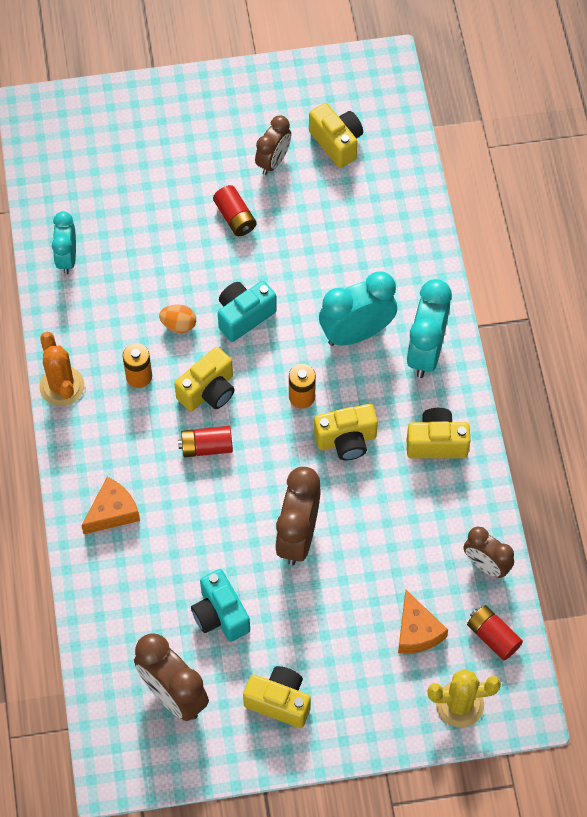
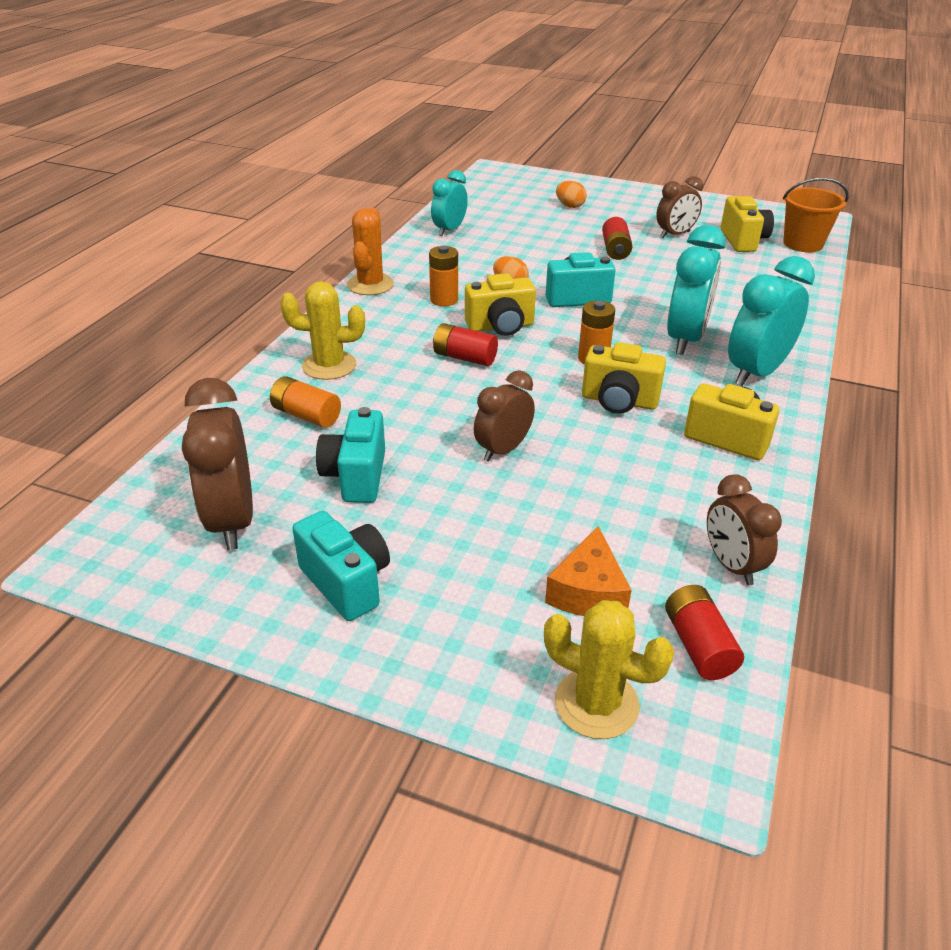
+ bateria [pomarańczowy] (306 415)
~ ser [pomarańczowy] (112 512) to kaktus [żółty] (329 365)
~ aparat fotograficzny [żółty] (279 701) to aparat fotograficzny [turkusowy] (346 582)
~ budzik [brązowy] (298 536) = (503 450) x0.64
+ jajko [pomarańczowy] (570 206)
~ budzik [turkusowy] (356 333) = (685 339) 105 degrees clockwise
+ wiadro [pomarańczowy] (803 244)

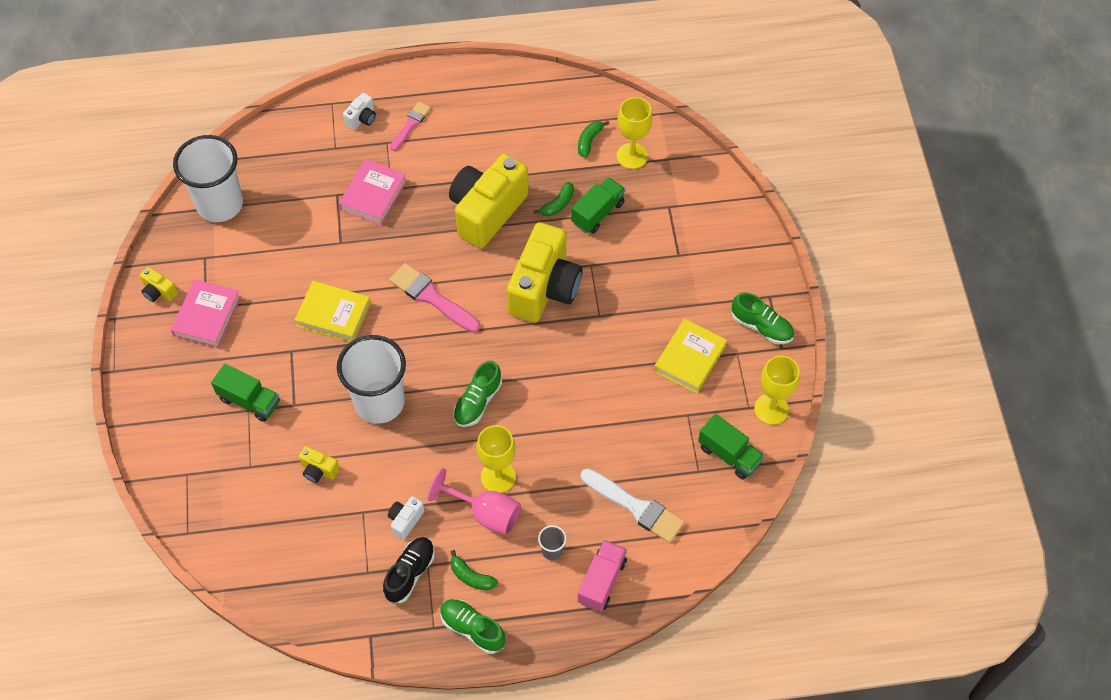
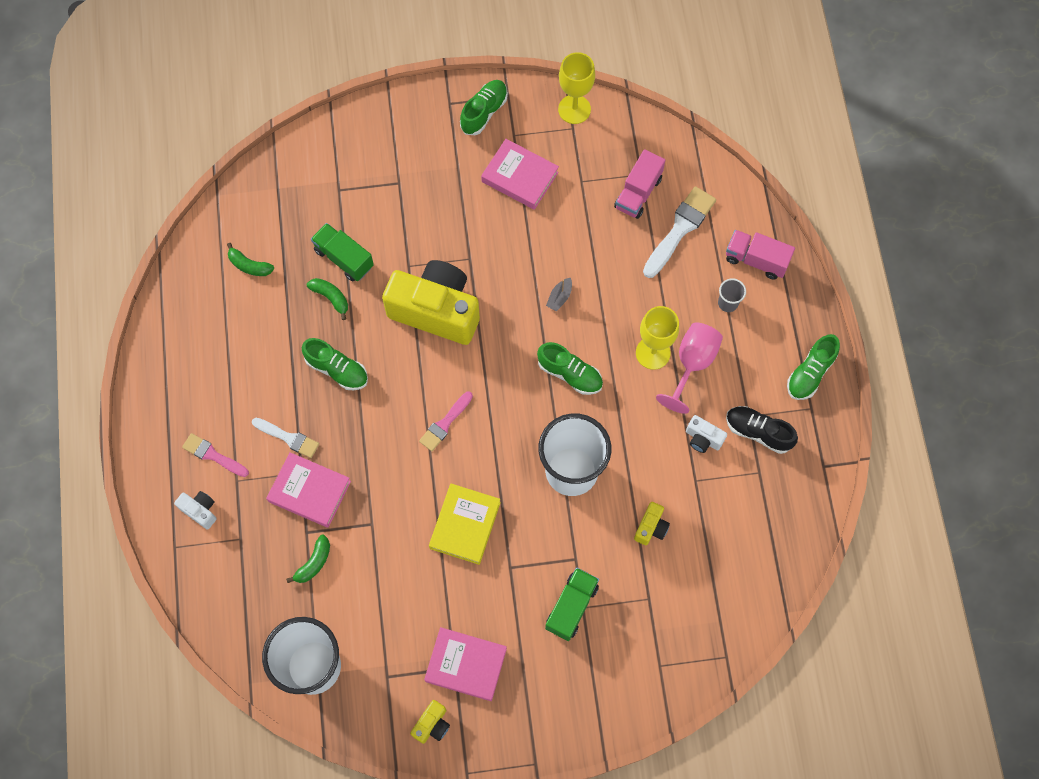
+ pędzel [biały] (288 438)
~ banan [zielony] (471 577) to (314 562)
~ aparat fotograficzny [żółty] (487 211) to but [zielony] (337 369)
~ pędzel [różowy] (431 297) = (445 423) x0.63
~ książka [żółty] (690 359) to książka [różowy] (520 177)
+ łódka [szary] (559 297)
+ ciężarówka [różowy] (638 193)
- kielich [żółty] (632 156)
- ciężarówka [zielony] (729 454)

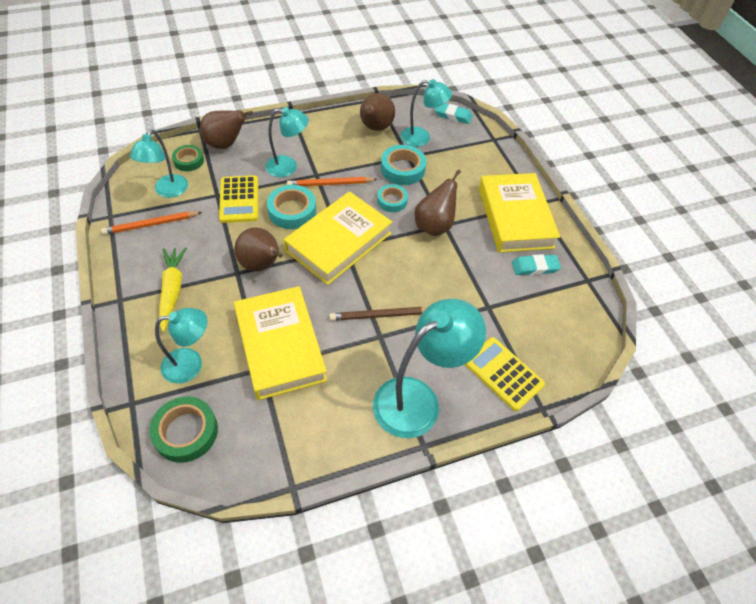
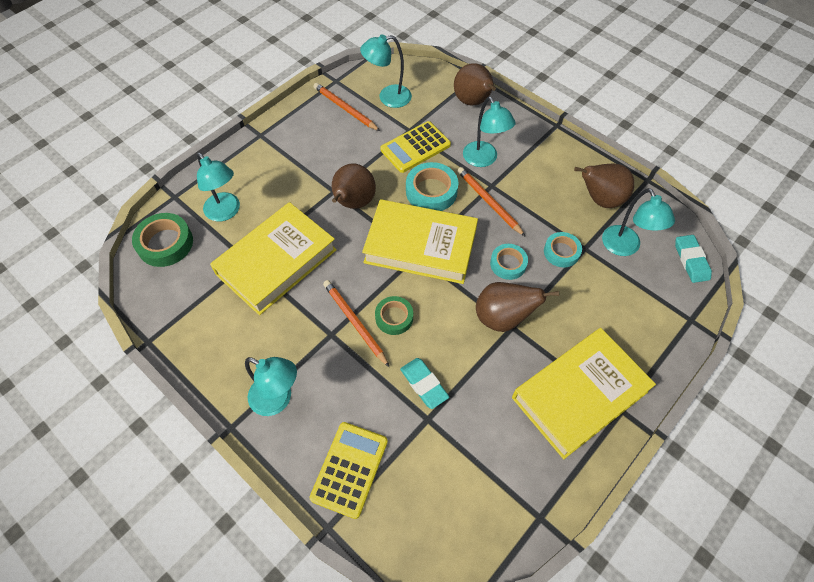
~ lampka [turkusowy] (417 399) = (278 399) x0.62
~ ołówek [brązowy] (380 315) to ołówek [pomarańczowy] (354 323)
~ taśma klejąca [zielony] (189 161) to (394 317)
~ gumka do mazania [turkusowy] (535 267) to (424 384)
~ taśma klejąca [turkusowy] (402 169) = (561 252) x0.65
- marchewka [żółty] (172 290)

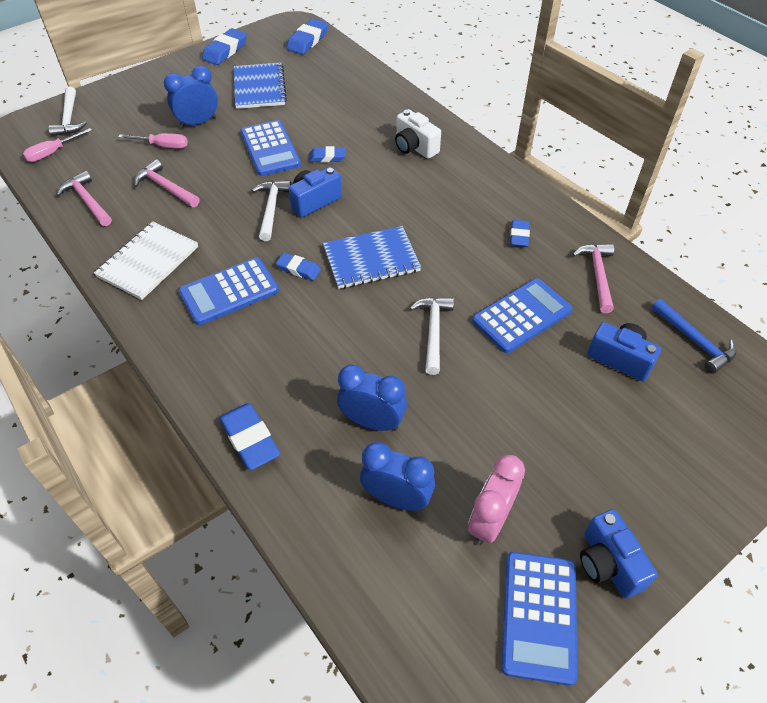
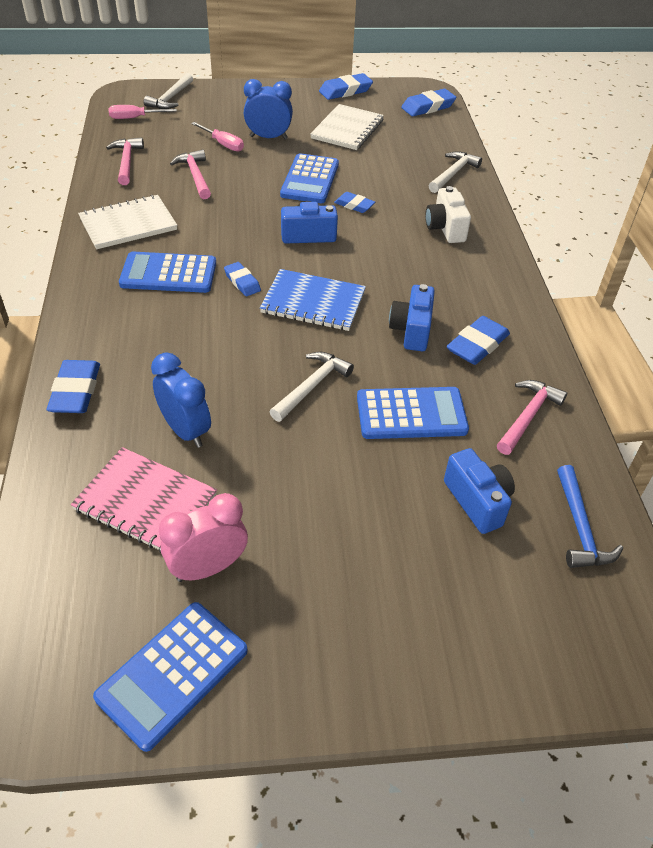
~ budzik [niebieski] (396 498) to zeszyt [różowy] (146 502)
~ zeszyt [niebieski] (259 88) to zeszyt [biały] (347 129)
~ aparat fotograficzny [niebieski] (608 563) to (411 330)
~ młotek [biały] (271 209) to (453 173)
~ gumka do mazania [niebieski] (519 236) = (477 345) x1.59

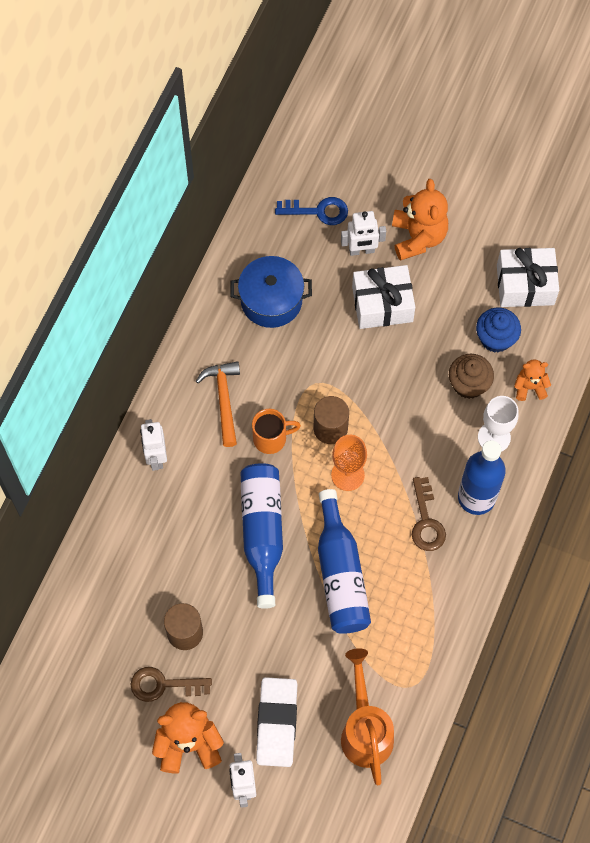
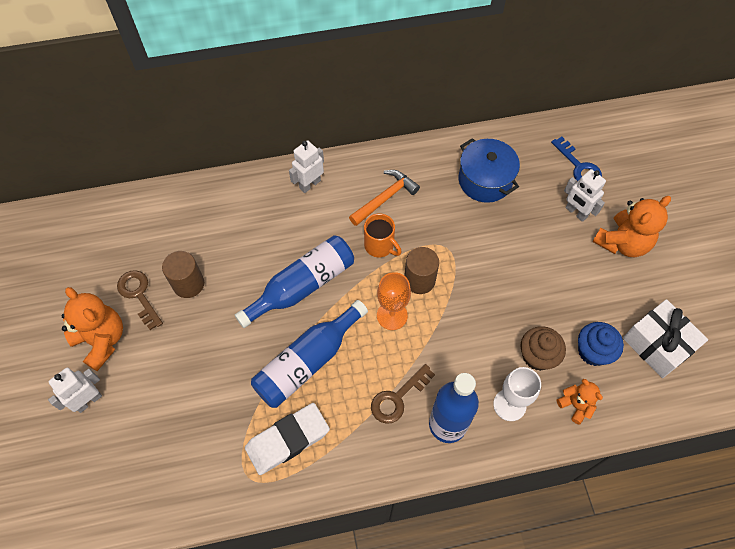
~ gumka do mazania [biały] (277 723) to (287 440)
- konewka [pomarańczowy] (365 730)
- prezent [biały] (382 304)

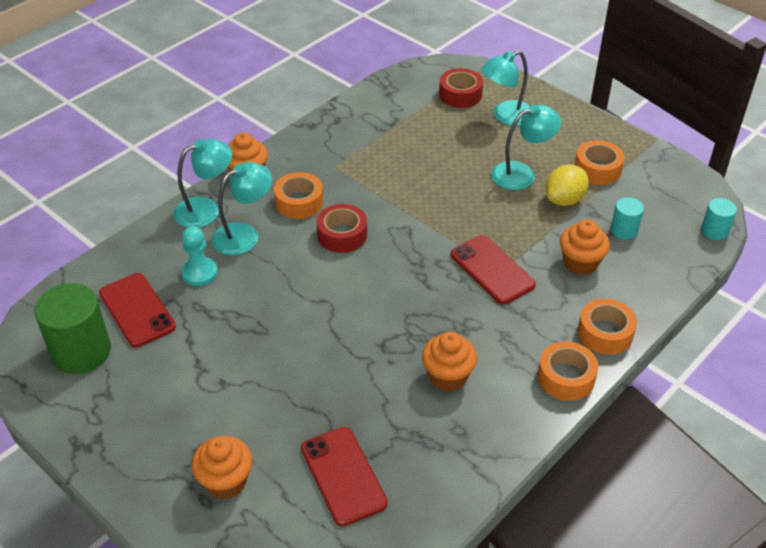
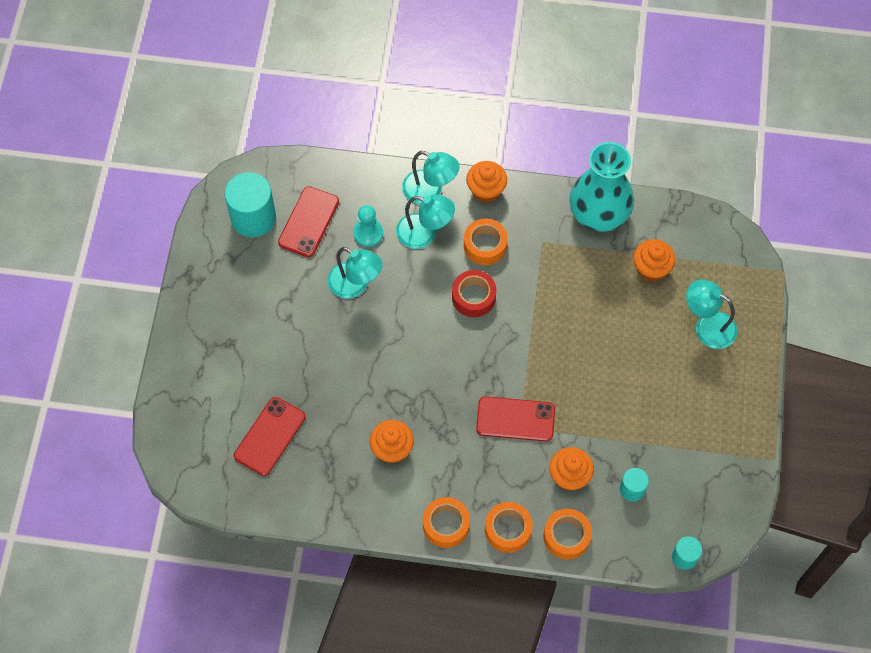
~ walec [zielony] (81 351) to walec [turkusowy] (253 218)
~ lampka [turkusowy] (521 173) to (355 285)
~ telefon [czerwony] (492 270) = (515 419) 75 degrees clockwise
~ taśma klejąca [pomarańczowy] (597 169) to (566 536)
+ wazon [turkusowy] (599 213)
~ muffinka [pomarańczowy] (226 481) to (651 269)
- taśma klejąca [czerwony] (460 95)
- cytryna [żółty] (564 200)

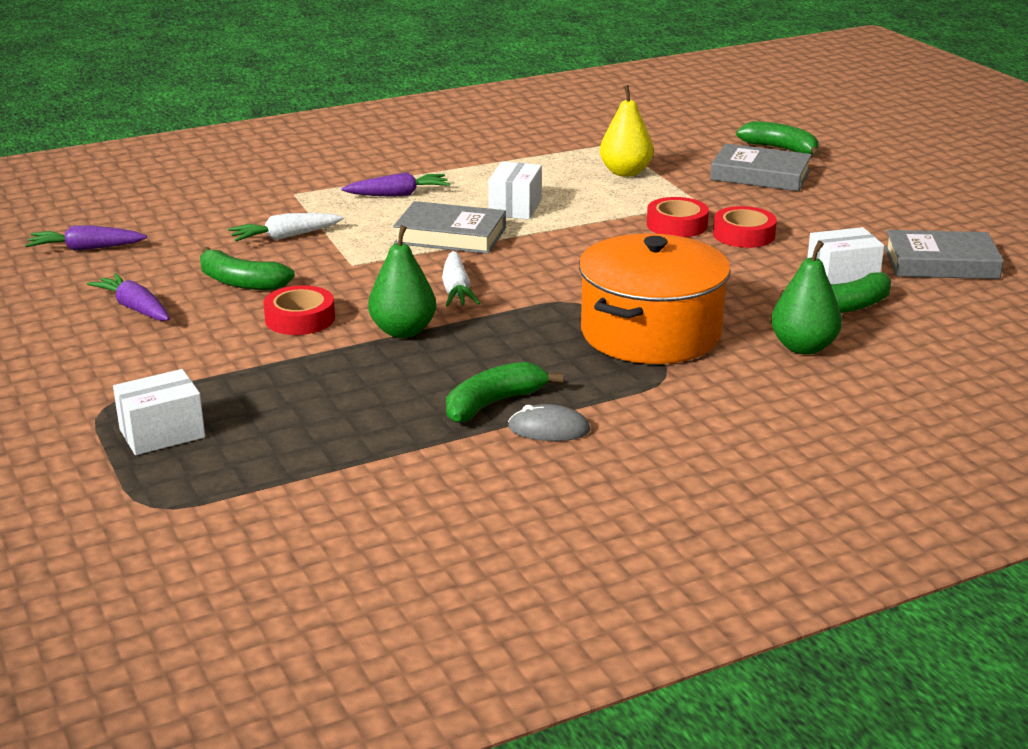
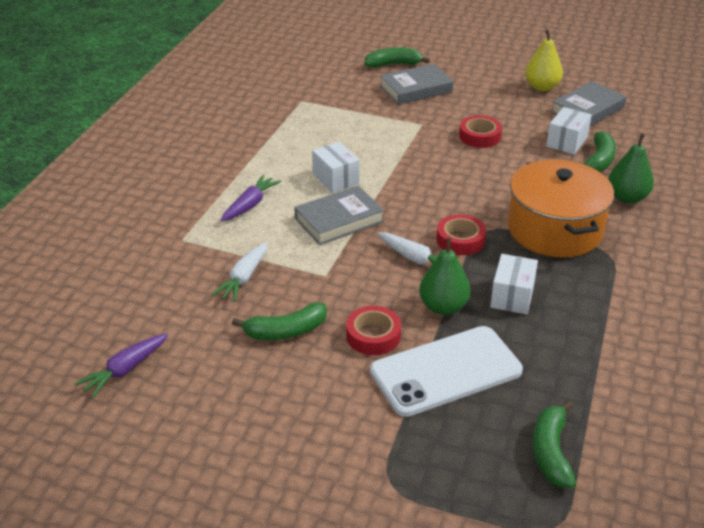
+ telefon [biały] (446 371)
~ taśma klejąca [czerwony] (677 225) to (460 240)
~ pudełko [biały] (162 433) to (512 296)
~ gruszka [żółty] (625 172) to (541 87)
~ banan [zielony] (493 403) to (551 452)
- marchewka [fioletowy] (135 308)
- myszka [szary] (549 429)

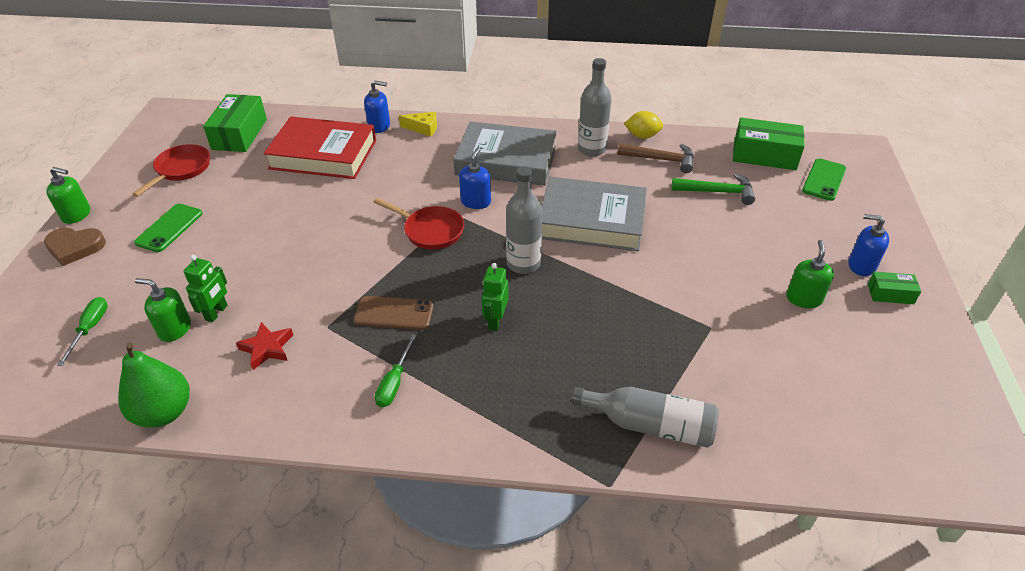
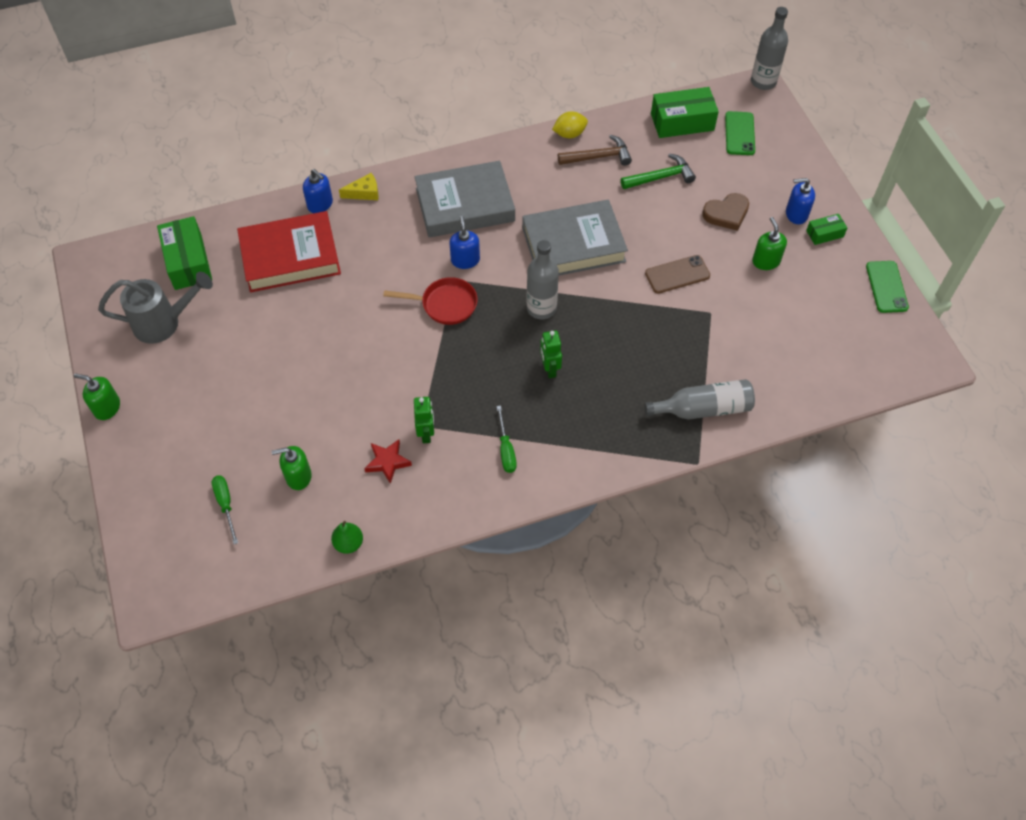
~ dozownik mydła [zielony] (77 215) = (107 407) 150 degrees counterclockwise
~ patelnia [czerwony] (181 169) to konewka [szary] (164 323)
~ dozownik mydła [niebieski] (379 126) = (320 204) 60 degrees clockwise
~ gruszka [zielony] (164 412) = (349 543) x0.59
~ robot [zielony] (216 313) to (426 433)
~ telefon [brązowy] (394 313) to (677 274)
~ serce [brązowy] (75 247) to (726 214)
~ butelka [szary] (591 149) to (763 82)
~ telefon [zielony] (169 228) to (886 287)

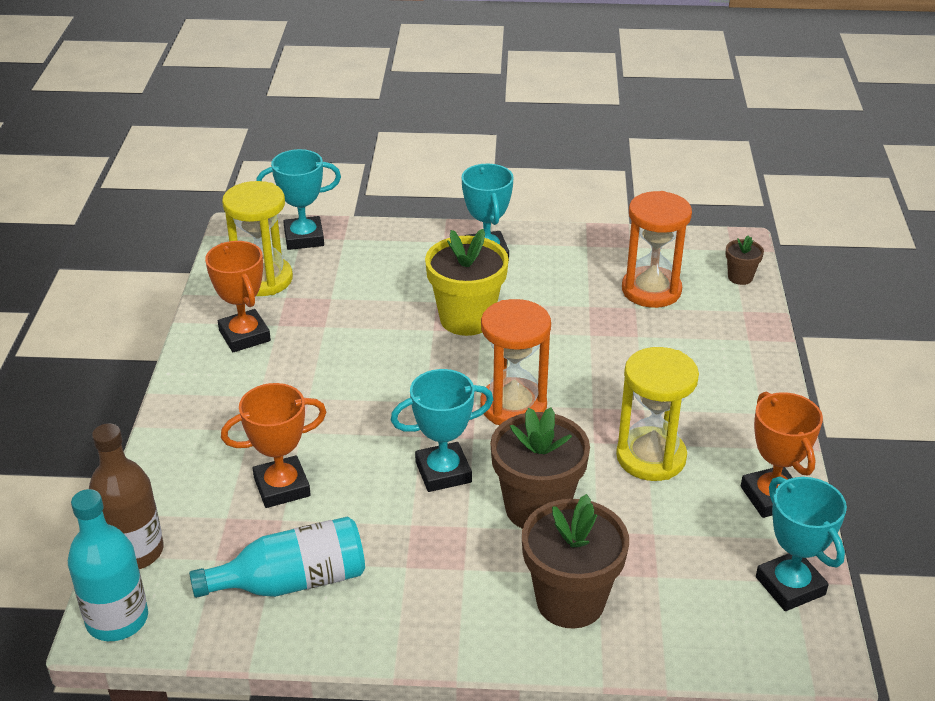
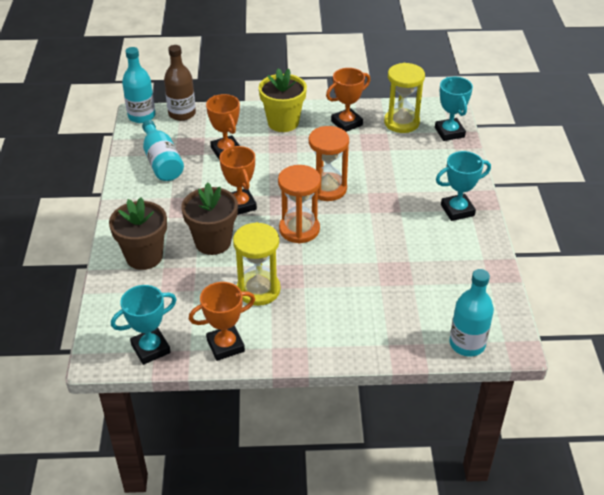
~ puchar [turkusowy] (443 472) to puchar [pomarańczowy] (240 205)
~ doniczka [żółty] (466 319) to (283 122)
~ klepsydra [pomarańczowy] (651 290) to (327 189)
~ doniczka [brązowy] (740 277) to butelka [turkusowy] (467 344)

